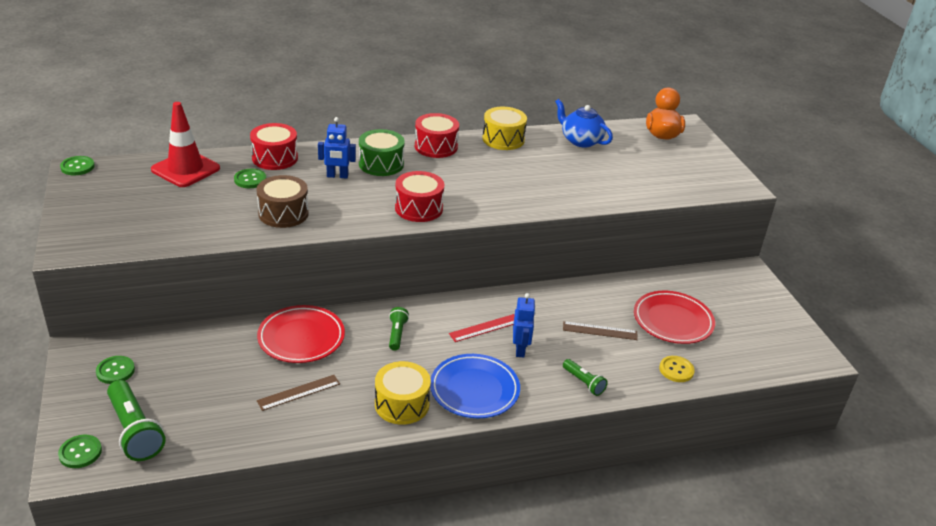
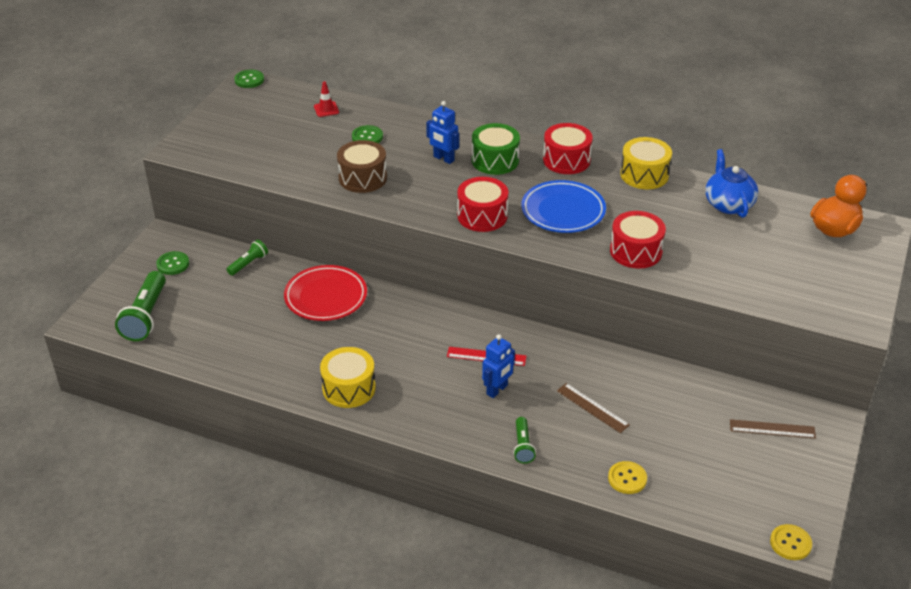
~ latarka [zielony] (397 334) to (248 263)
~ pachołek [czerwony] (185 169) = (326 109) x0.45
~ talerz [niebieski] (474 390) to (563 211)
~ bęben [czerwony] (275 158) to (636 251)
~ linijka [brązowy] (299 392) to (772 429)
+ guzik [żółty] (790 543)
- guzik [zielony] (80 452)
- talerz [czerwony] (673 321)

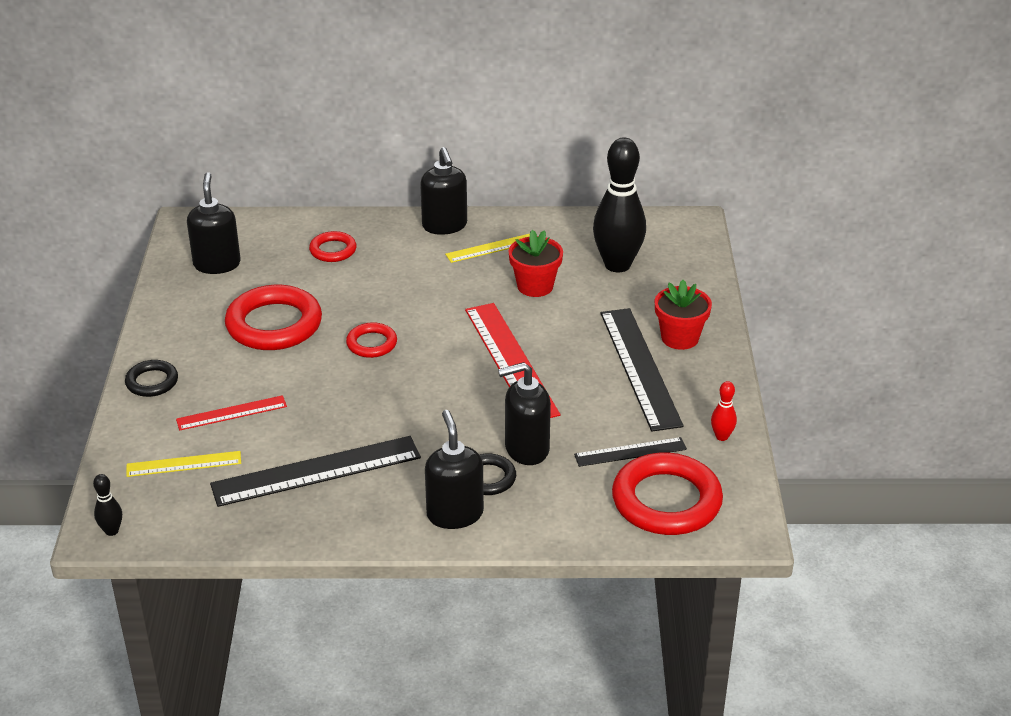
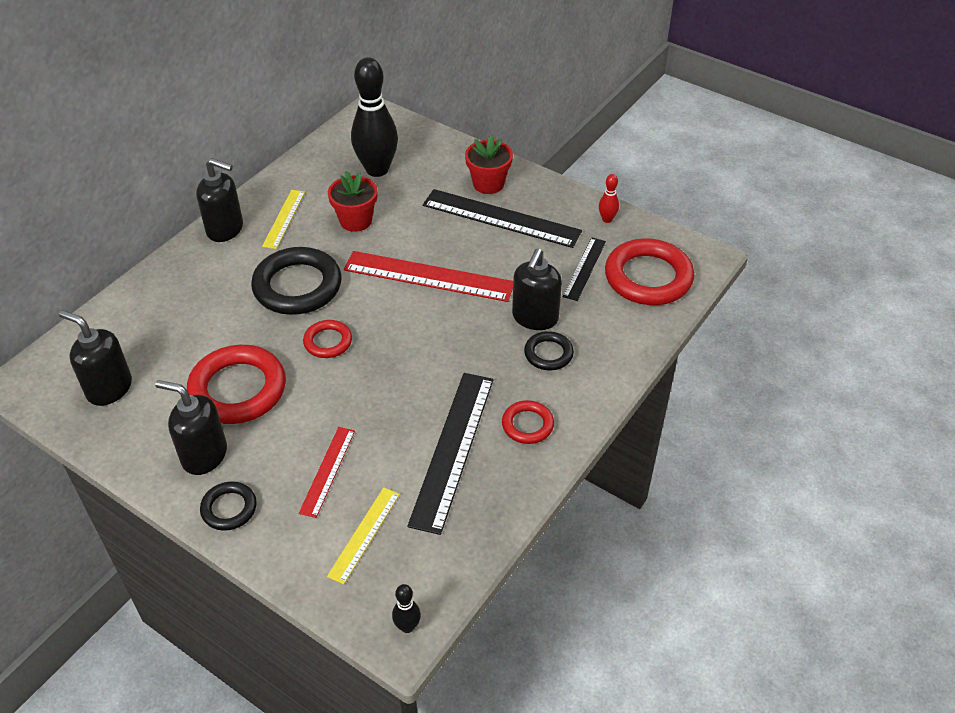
~ dozownik mydła [czarny] (455 514) to (204 455)
+ pierścień [czarny] (297 286)
~ pierścień [czerwony] (333 250) to (527 425)

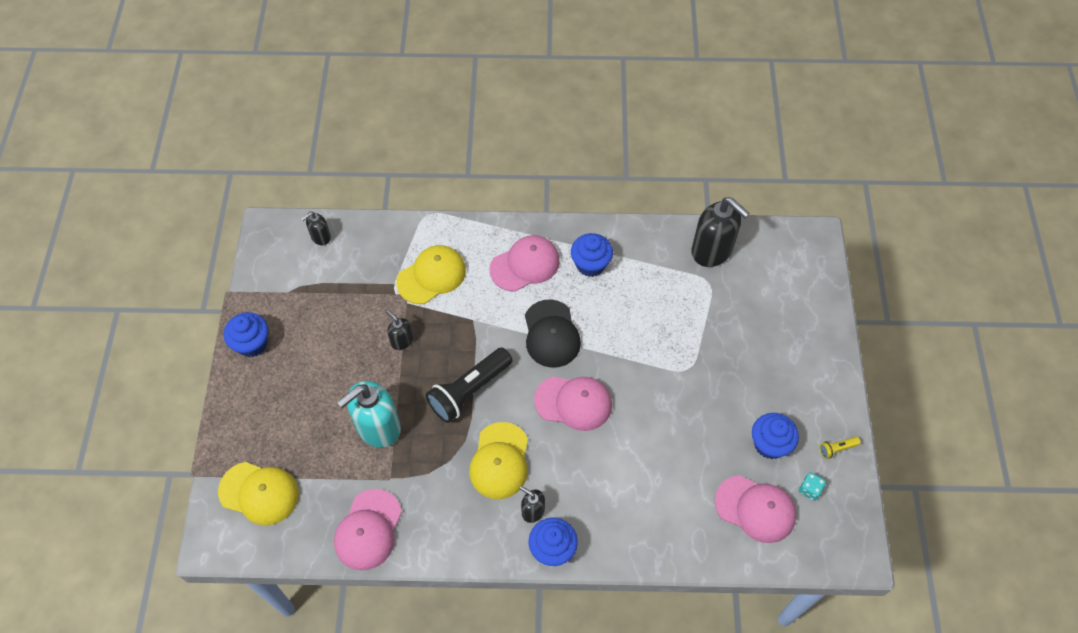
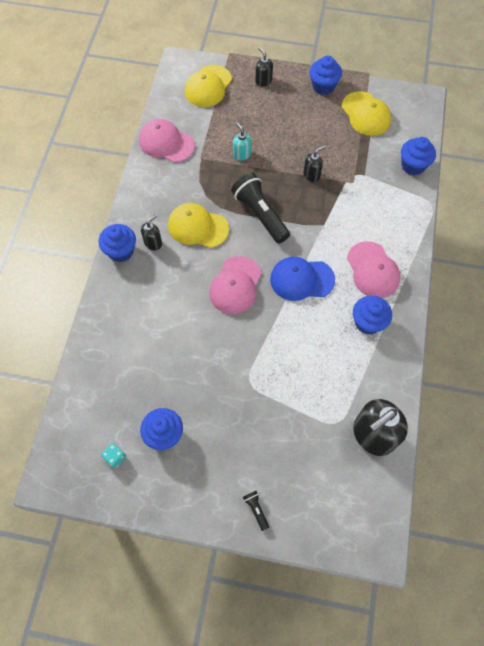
~ dozownik mydła [turkusowy] (378 427) = (242 154) x0.50
+ latarka [czarny] (256 509)
~ dozownik mydła [czarny] (320 237) to (263 81)
~ czapka [czarny] (551 334) to czapka [niebieski] (301 279)
~ czapka [żółty] (431 276) to (366 114)
+ muffinka [niebieski] (413 166)
- czapka [różowy] (755 509)
- latarka [żółty] (836 449)

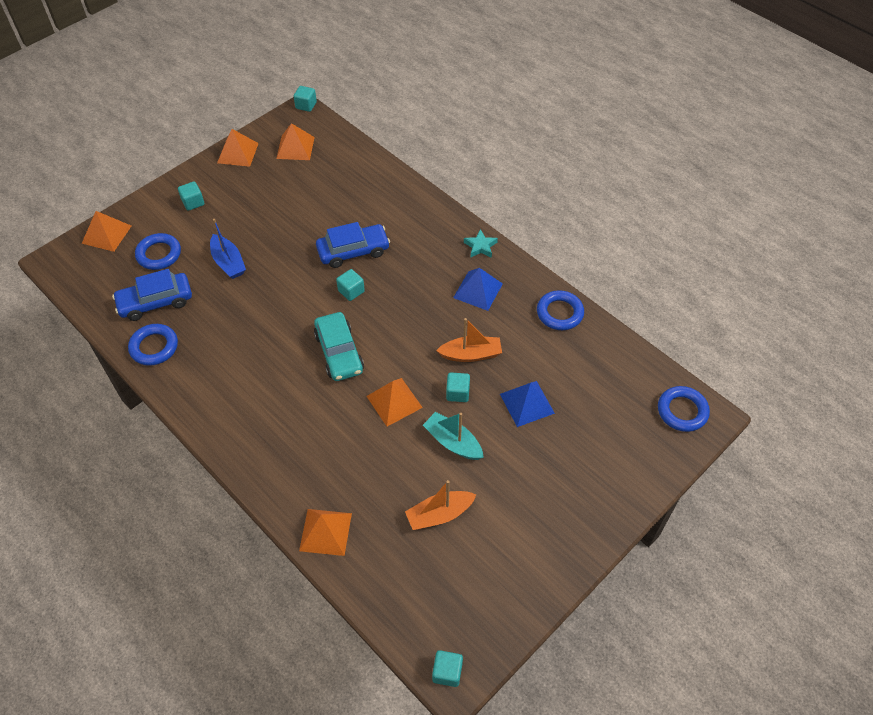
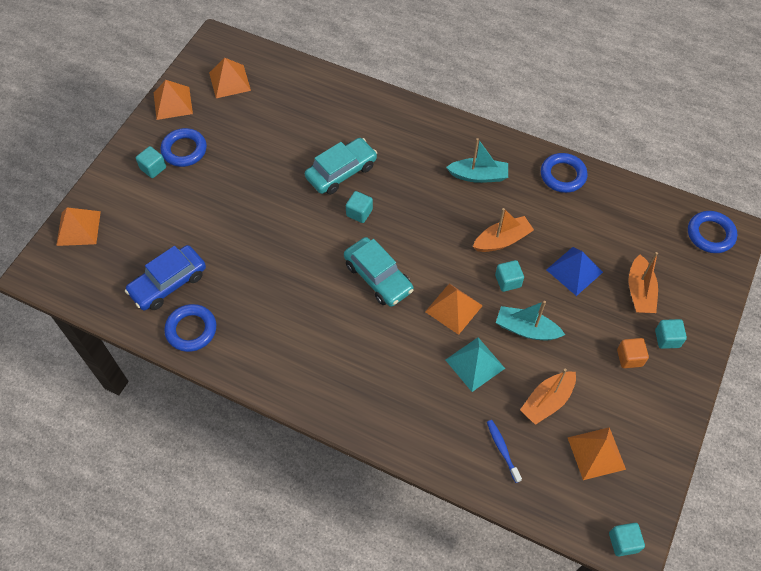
~ pierścień [niebieski] (159 254) to (184 150)
~ samochód [niebieski] (353 251) to samochód [turkusowy] (341 172)
~ piramida [niebieski] (478 290) to łódka [turkusowy] (478 176)
+ piramida [turkusowy] (474 364)
+ szczoteczka do zębów [niebieski] (502 449)
~ piramida [pomarańczowy] (325 532) to (596 453)
+ sześcian [pomarańczowy] (629 358)
+ łódka [pomarańczowy] (639 291)
~ sześcian [turkusowy] (306 105) to (667 339)
- łódka [niebieski] (228 262)
- gwiazda [turkusowy] (480 246)

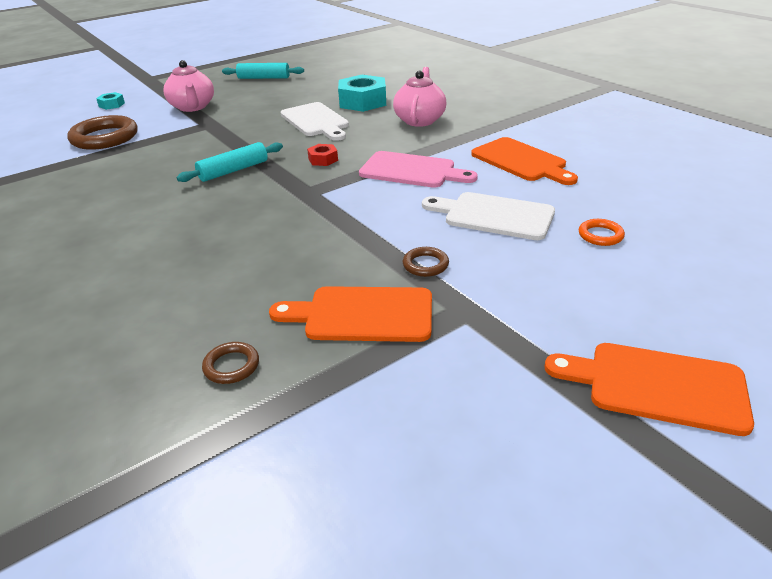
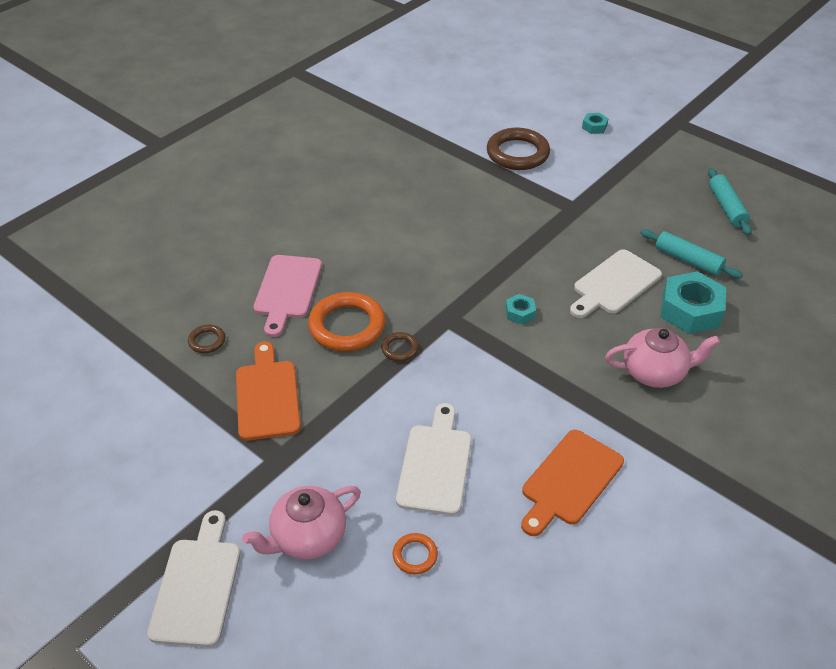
~ deska do krojenia [pomarańczowy] (657 386) to deska do krojenia [biały] (197 585)
~ imbryk [różowy] (193 107) to (307 537)
~ deska do krojenia [różowy] (412 171) to (287 290)
+ pierścień [pomarańczowy] (347 326)
~ pierścień [brązowy] (425 265) to (400 349)
~ nakrętka [czerwony] (323 159) to nakrętka [turkusowy] (520 313)
~ wałek do ciasta [turkusowy] (233 170) to (688 260)

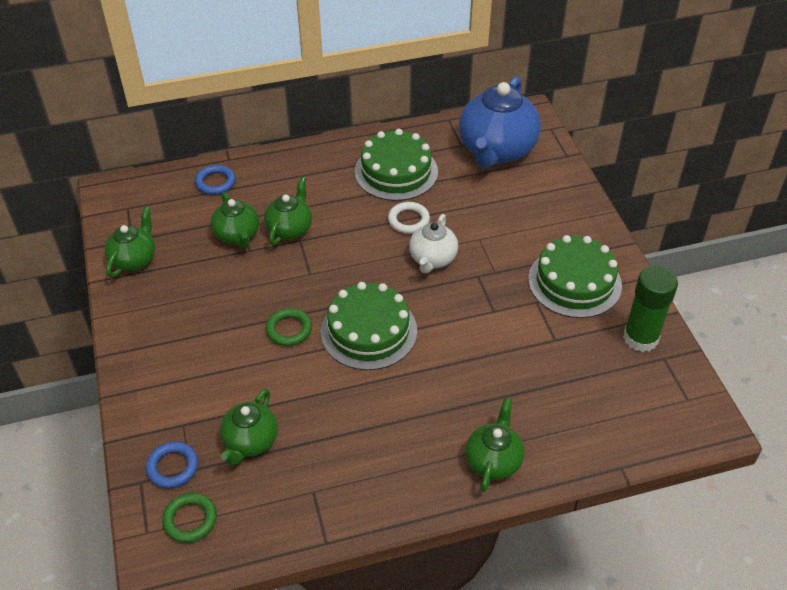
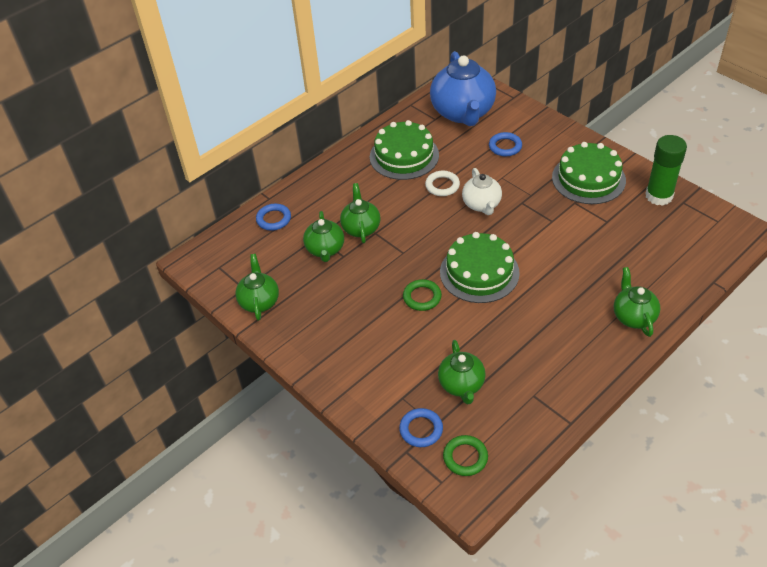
~ imbryk [zielony] (237 235) = (325 249) 45 degrees clockwise
+ pierścień [niebieski] (505 146)

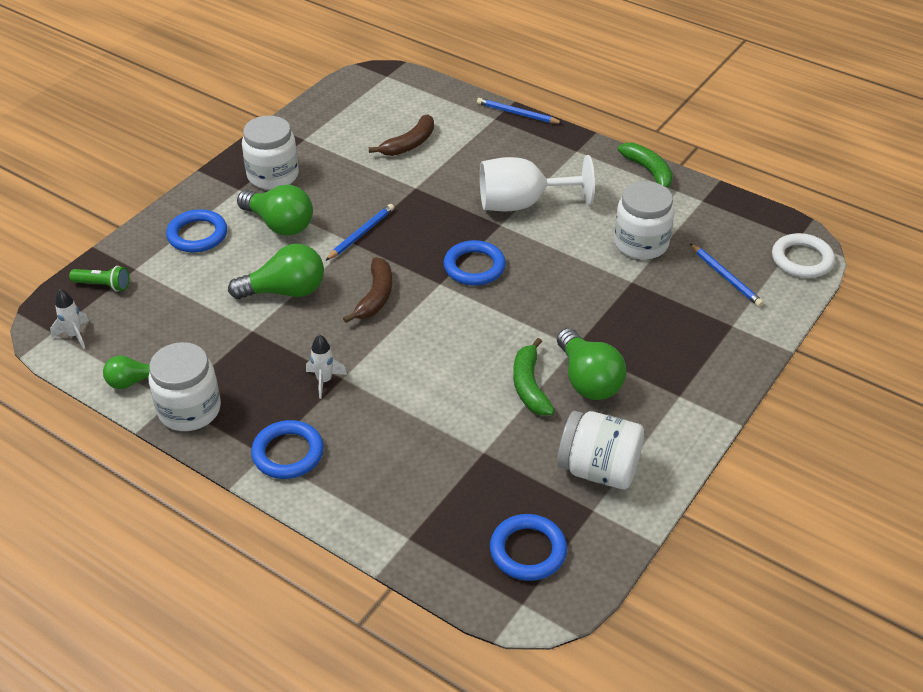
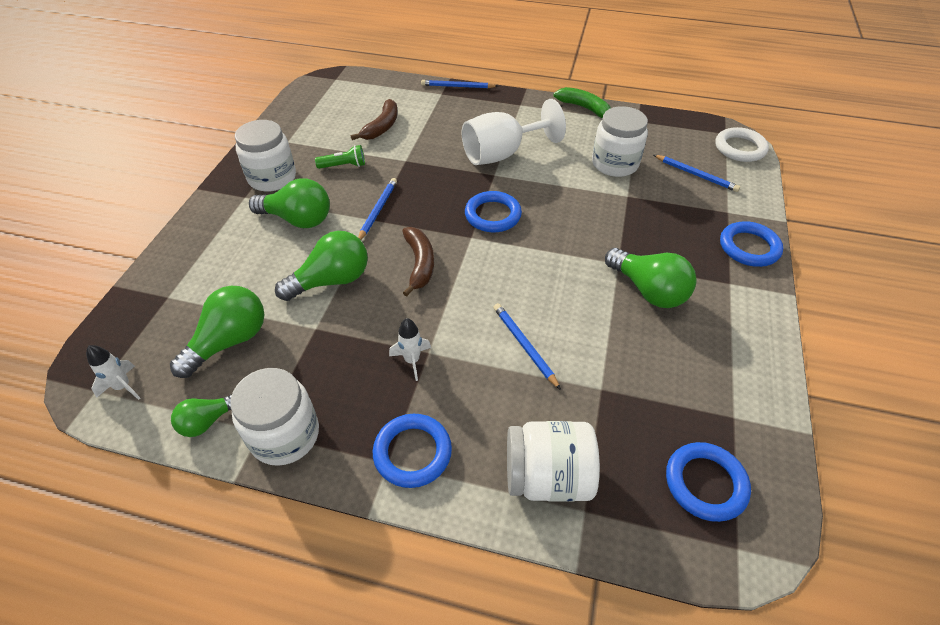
+ żarówka [zielony] (229 341)
~ latarka [zielony] (103 285) to (344 166)
+ ołówek [niebieski] (524 346)
~ słoik [biały] (598 470) to (547 477)
~ pierścień [niebieski] (197 235) to (749 247)
- banan [zielony] (529 386)

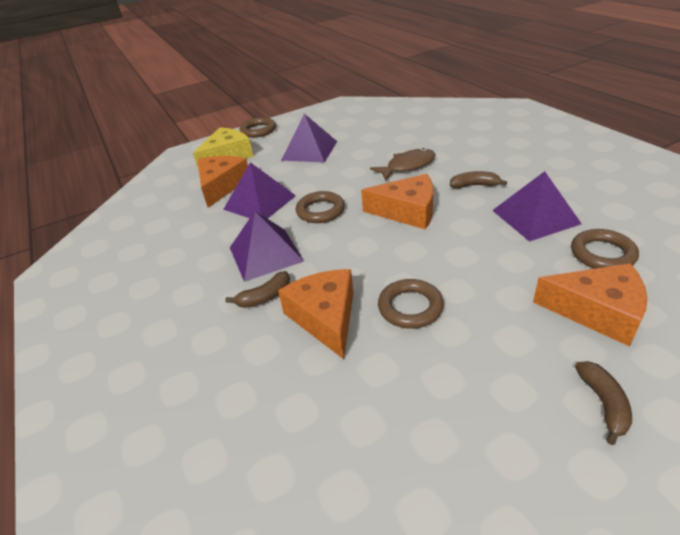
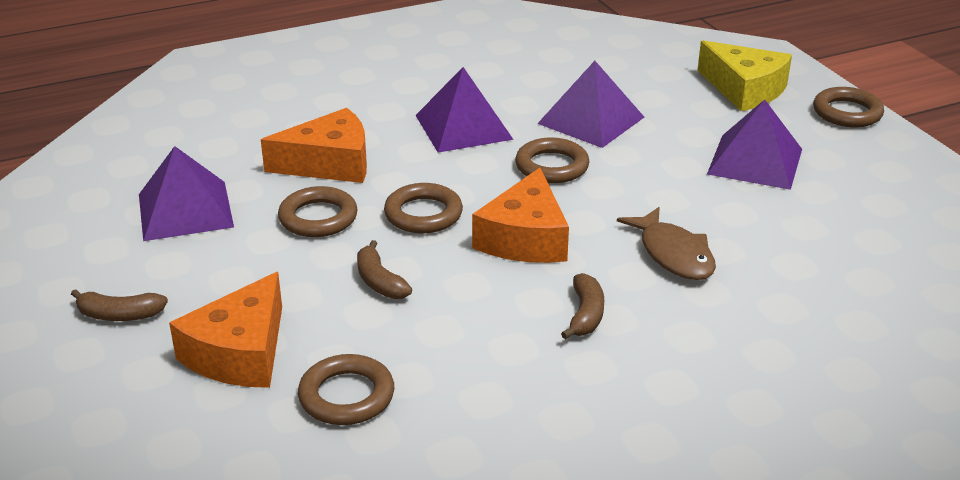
~ piramida [fioletowy] (535 216) to (185 210)
~ banan [brązowy] (264 297) to (379 281)
+ pierścień [brązowy] (423 214)
- ser [pomarańczowy] (221 186)

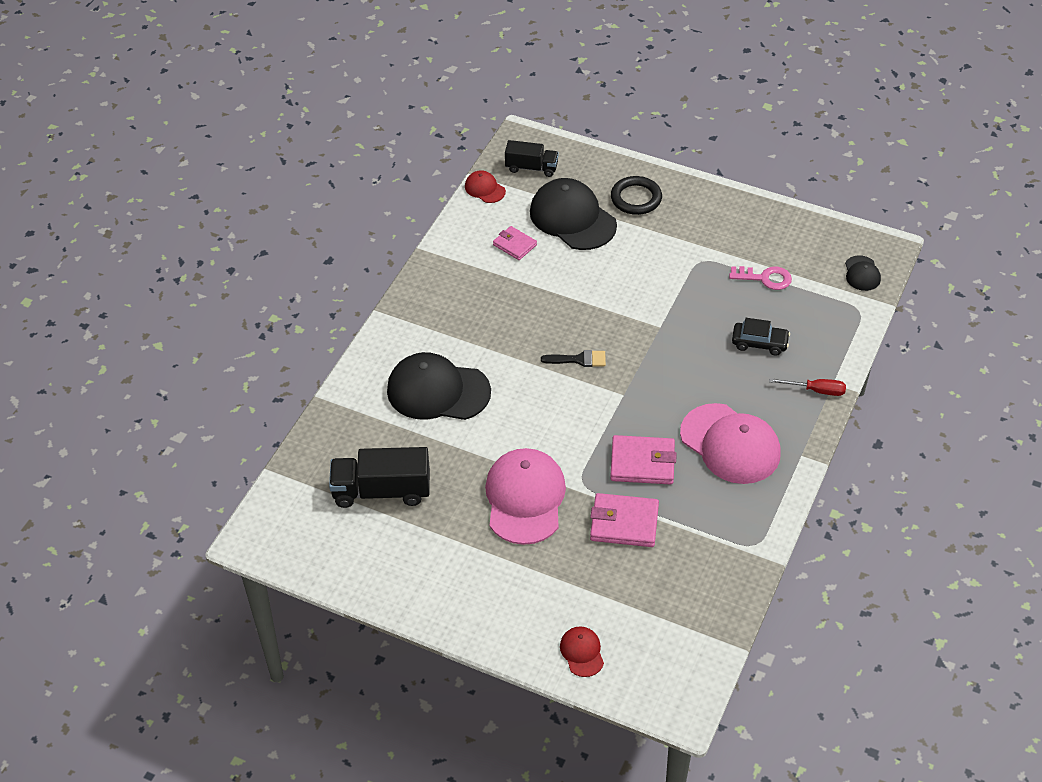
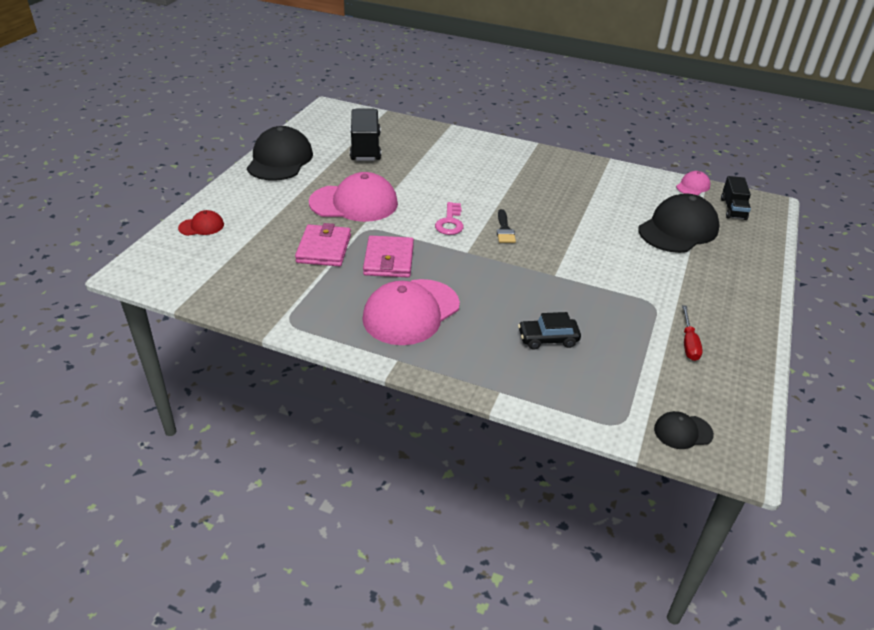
~ czapka [czarny] (438 391) to (280 160)
~ klucz [różowy] (765 278) to (450 222)
~ samochód [czarny] (759 343) = (548 339) 75 degrees clockwise
~ czapka [czerwony] (484 189) to czapka [różowy] (693 186)
~ śrubokręt [czerwony] (816 390) to (688 343)
- portfel [różowy] (514 245)
- pierścień [czarny] (636 198)

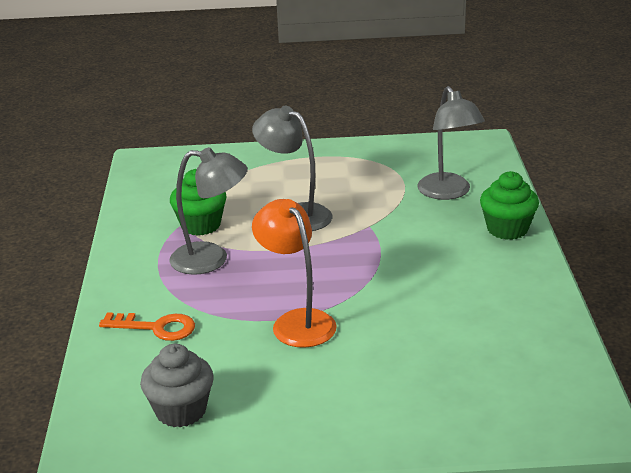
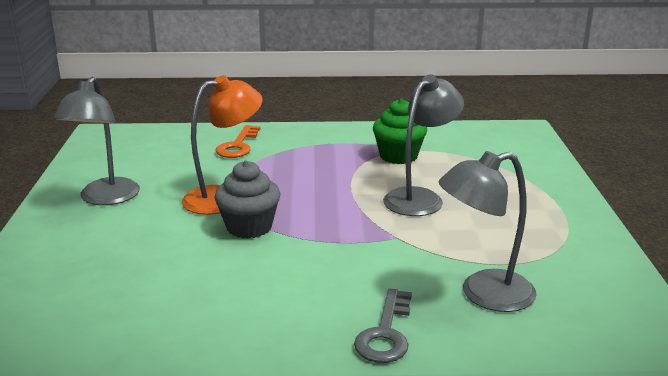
~ lampka [szary] (211 259) to (105 198)
~ muffinka [szary] (181 411) to (249 227)
~ muffinka [zielony] (507 229) to klucz [szary] (385 333)

